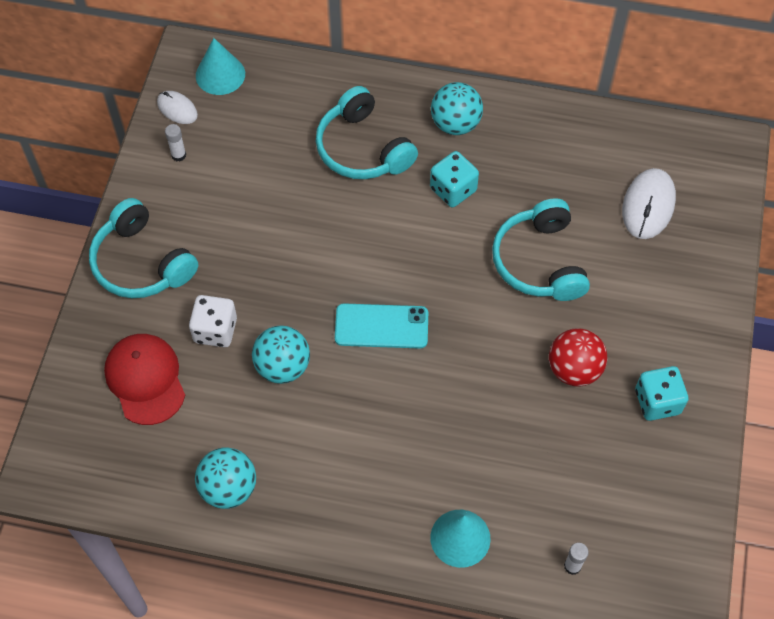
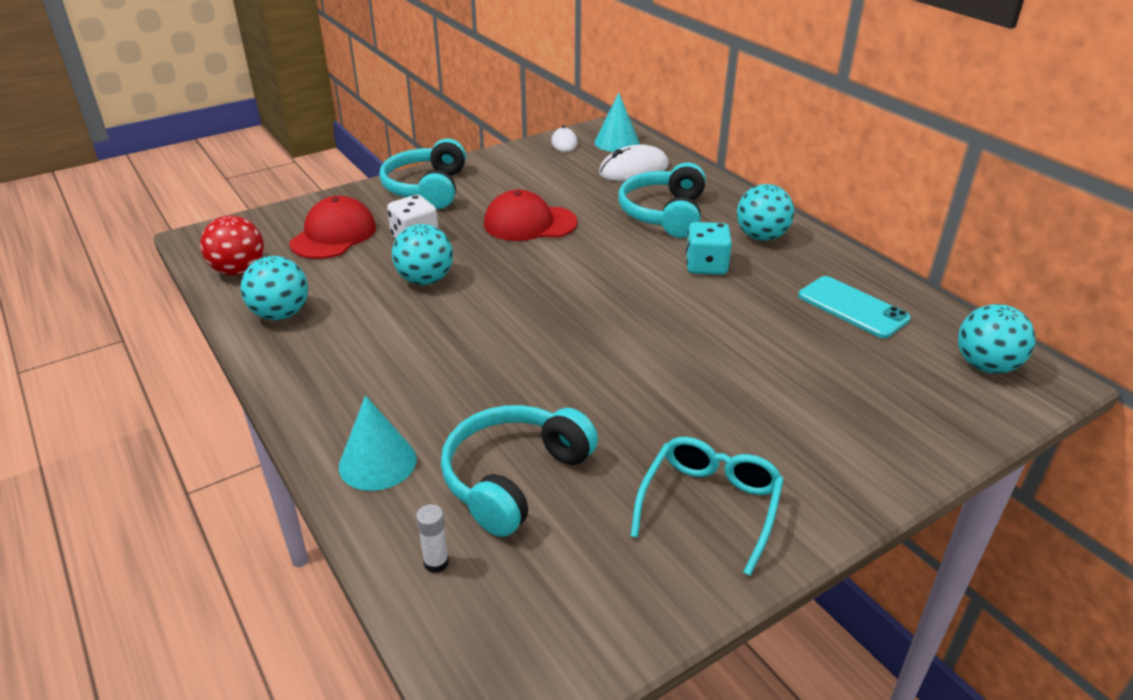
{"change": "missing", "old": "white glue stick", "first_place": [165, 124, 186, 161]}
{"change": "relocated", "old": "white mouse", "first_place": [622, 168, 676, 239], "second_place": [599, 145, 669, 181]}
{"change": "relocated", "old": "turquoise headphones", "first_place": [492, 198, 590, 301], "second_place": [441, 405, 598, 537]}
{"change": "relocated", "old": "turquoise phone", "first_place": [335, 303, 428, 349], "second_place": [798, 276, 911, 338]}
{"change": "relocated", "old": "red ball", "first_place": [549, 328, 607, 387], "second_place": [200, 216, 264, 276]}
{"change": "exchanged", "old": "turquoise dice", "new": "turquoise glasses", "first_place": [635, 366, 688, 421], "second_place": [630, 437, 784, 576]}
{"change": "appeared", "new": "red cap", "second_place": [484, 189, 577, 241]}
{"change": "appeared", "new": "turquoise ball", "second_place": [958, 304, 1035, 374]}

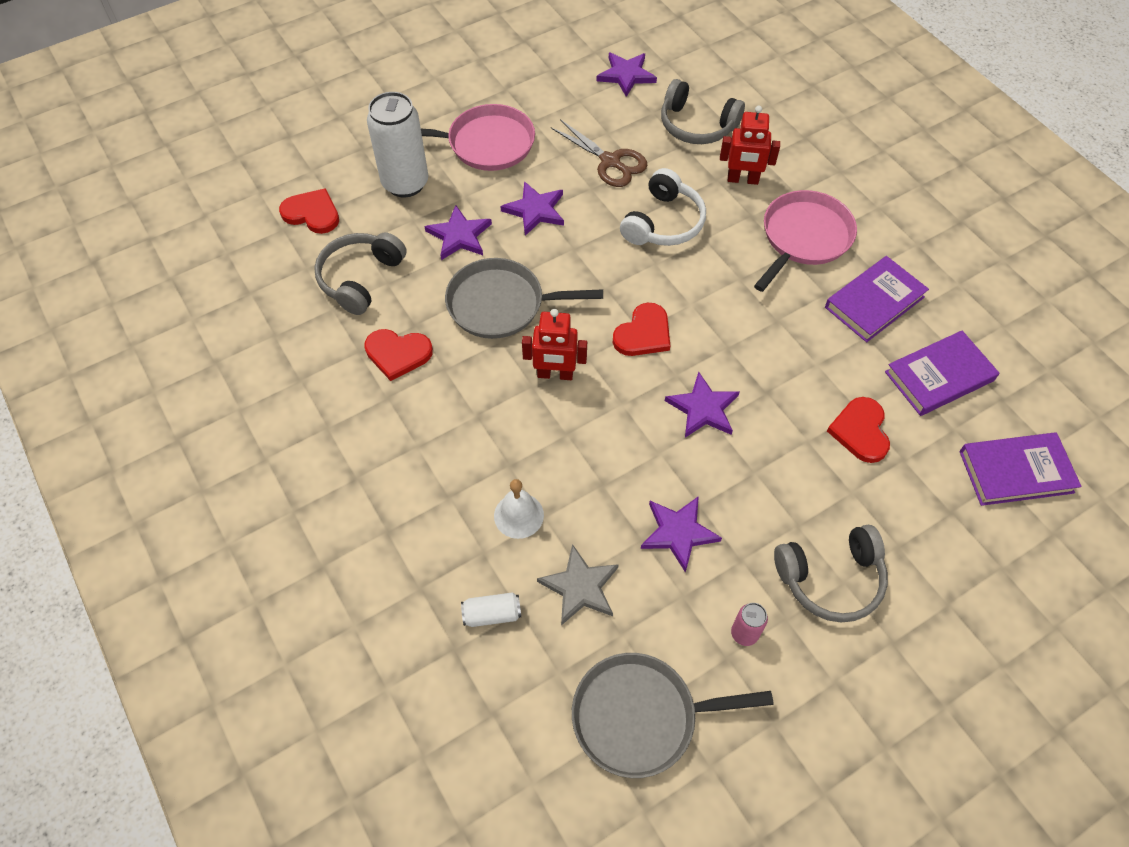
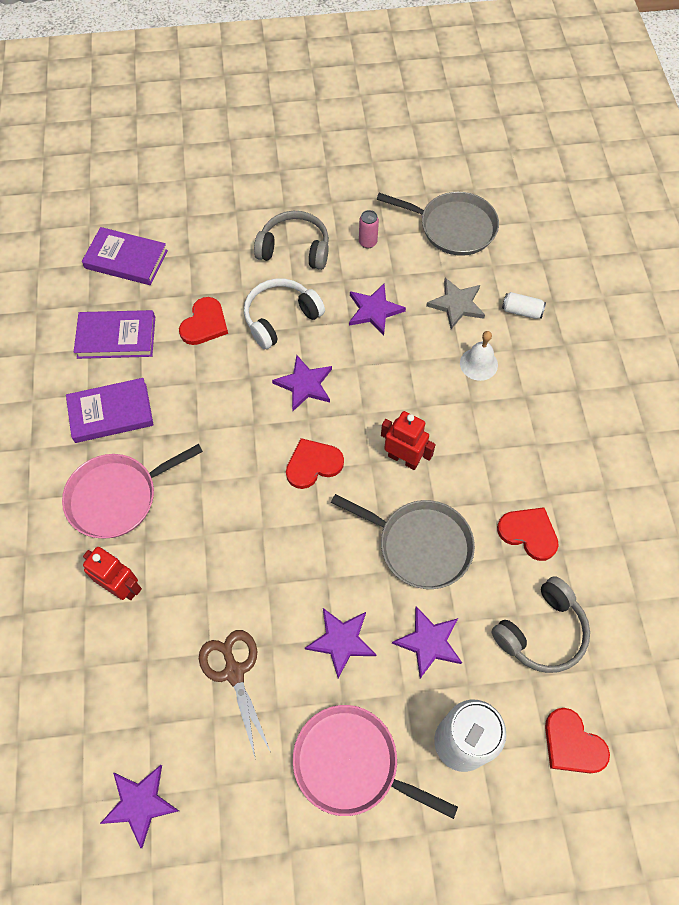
{"change": "missing", "old": "grey headphones", "first_place": [661, 79, 745, 144]}
{"change": "relocated", "old": "white headphones", "first_place": [620, 168, 706, 246], "second_place": [244, 278, 325, 349]}

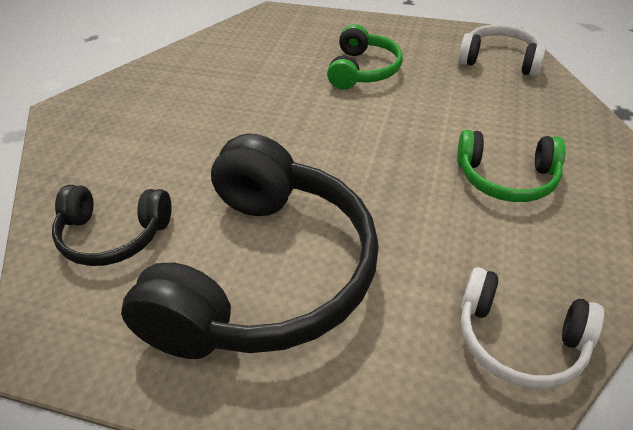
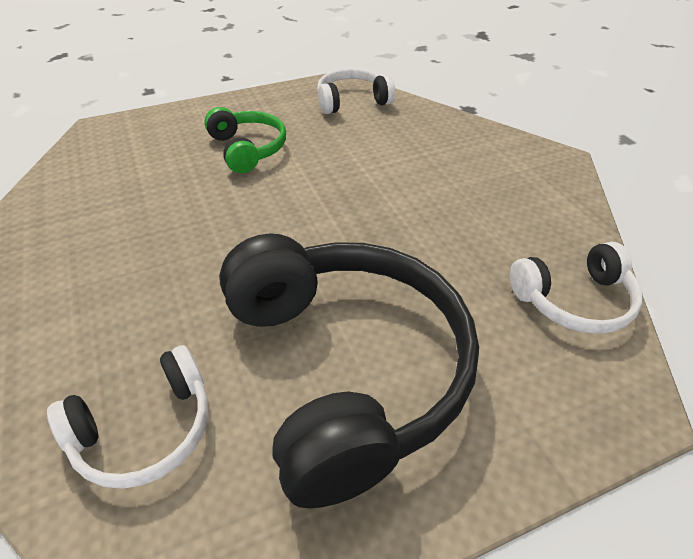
{"change": "missing", "old": "green headphones", "first_place": [457, 130, 566, 202]}
{"change": "colour", "old": "black headphones", "new": "white headphones", "first_place": [52, 185, 171, 266], "second_place": [47, 345, 208, 489]}

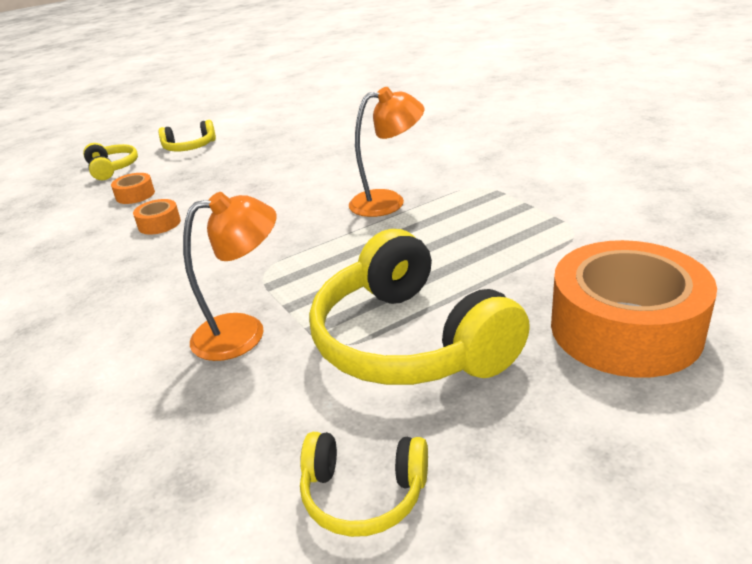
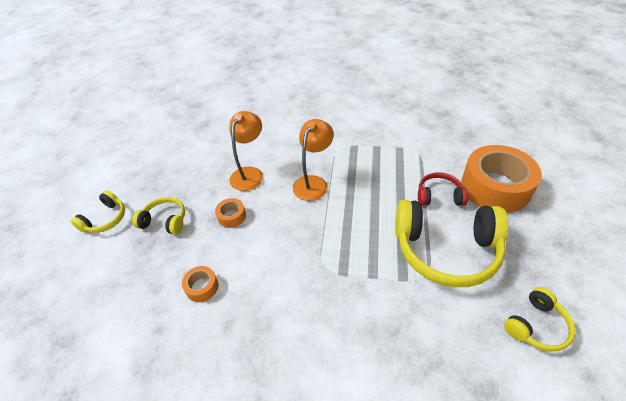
{"change": "relocated", "old": "yellow headphones", "first_place": [83, 143, 138, 180], "second_place": [132, 197, 185, 234]}
{"change": "relocated", "old": "orange tape", "first_place": [111, 173, 155, 204], "second_place": [215, 198, 246, 228]}
{"change": "relocated", "old": "orange lamp", "first_place": [183, 192, 277, 361], "second_place": [229, 111, 263, 191]}
{"change": "appeared", "new": "red headphones", "second_place": [418, 172, 469, 206]}

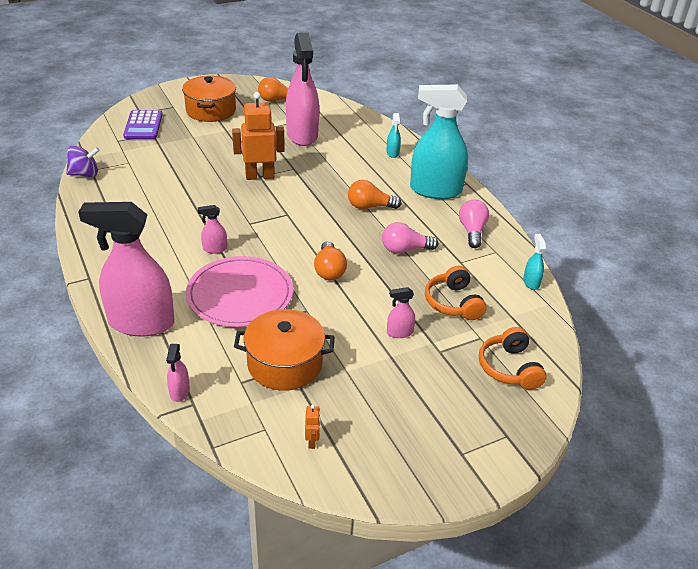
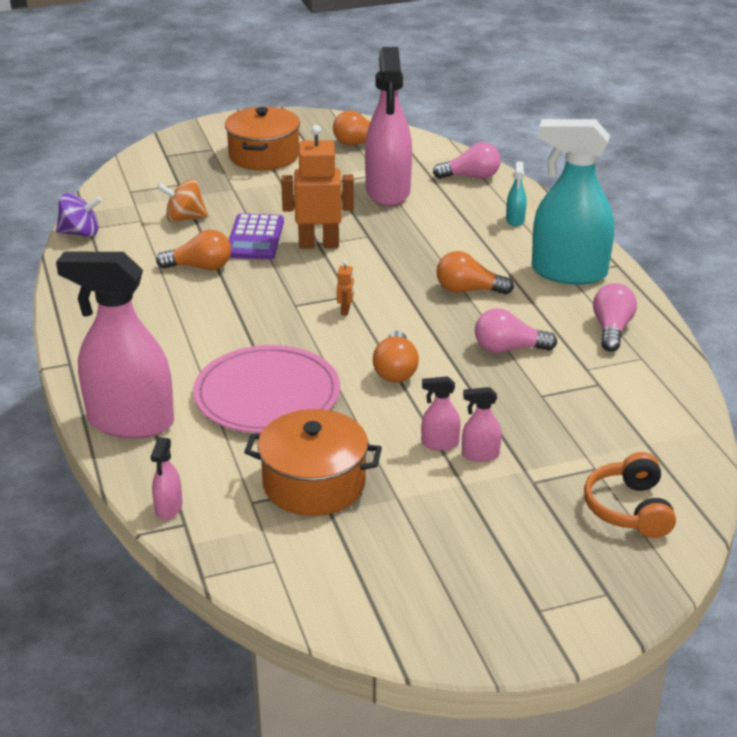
{"change": "relocated", "old": "purple calculator", "first_place": [123, 110, 162, 139], "second_place": [229, 213, 284, 259]}
{"change": "relocated", "old": "pink spray bottle", "first_place": [198, 205, 227, 253], "second_place": [421, 376, 461, 451]}
{"change": "missing", "old": "turquoise spray bottle", "first_place": [523, 234, 546, 290]}
{"change": "missing", "old": "orange headphones", "first_place": [425, 266, 487, 320]}
{"change": "relocated", "old": "orange robot", "first_place": [305, 405, 320, 449], "second_place": [337, 261, 354, 316]}
{"change": "appeared", "new": "pink light bulb", "second_place": [433, 142, 501, 179]}
{"change": "appeared", "new": "orange spinning top", "second_place": [157, 179, 208, 223]}
{"change": "appeared", "new": "orange light bulb", "second_place": [156, 229, 231, 270]}

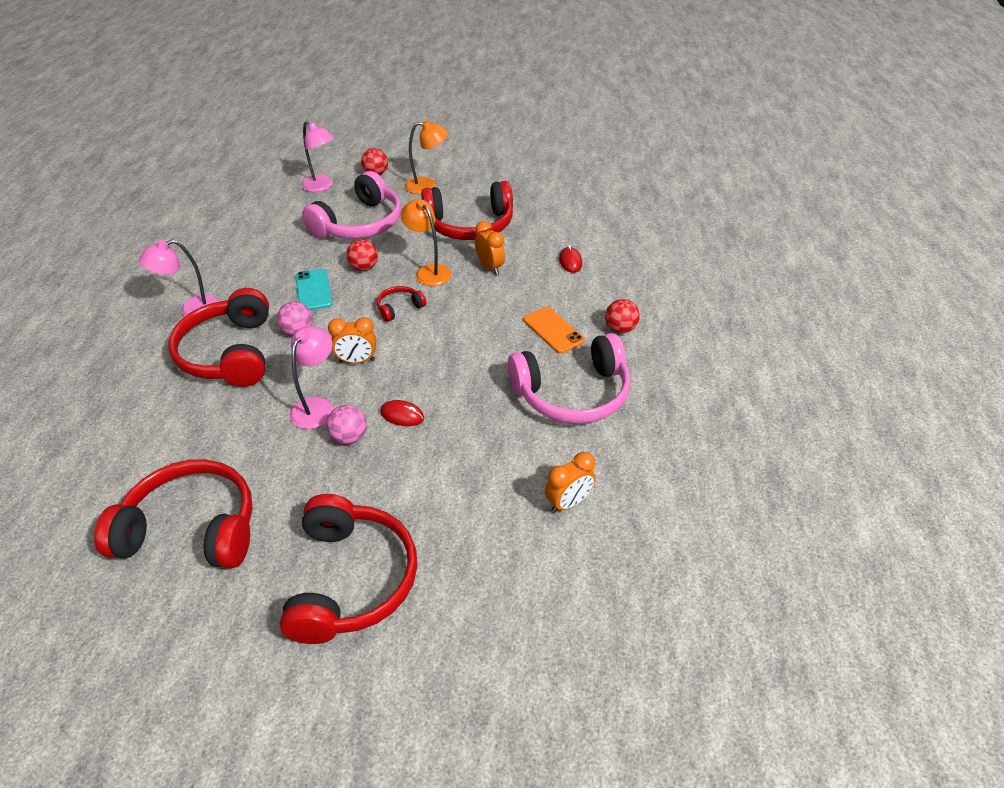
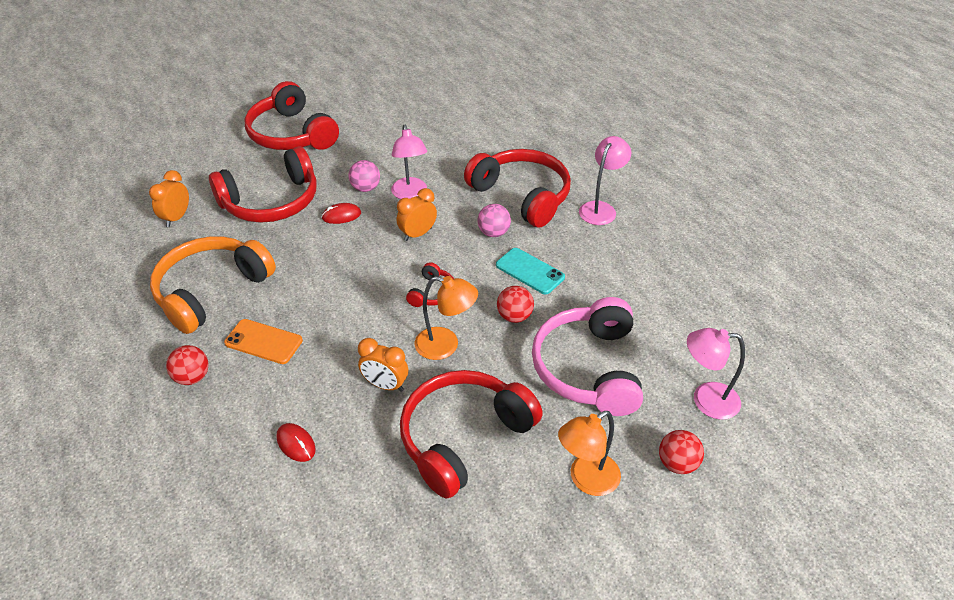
{"change": "colour", "old": "pink headphones", "new": "orange headphones", "first_place": [508, 333, 630, 424], "second_place": [150, 236, 276, 334]}
{"change": "relocated", "old": "red headphones", "first_place": [94, 459, 253, 569], "second_place": [209, 146, 317, 223]}

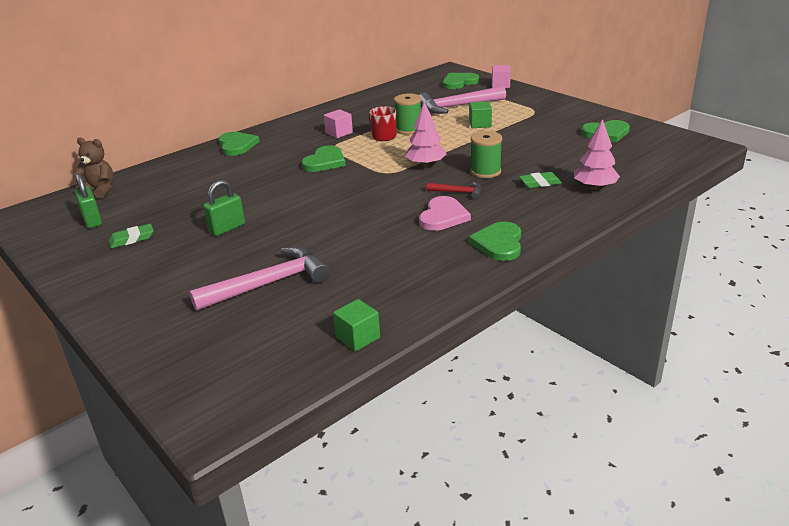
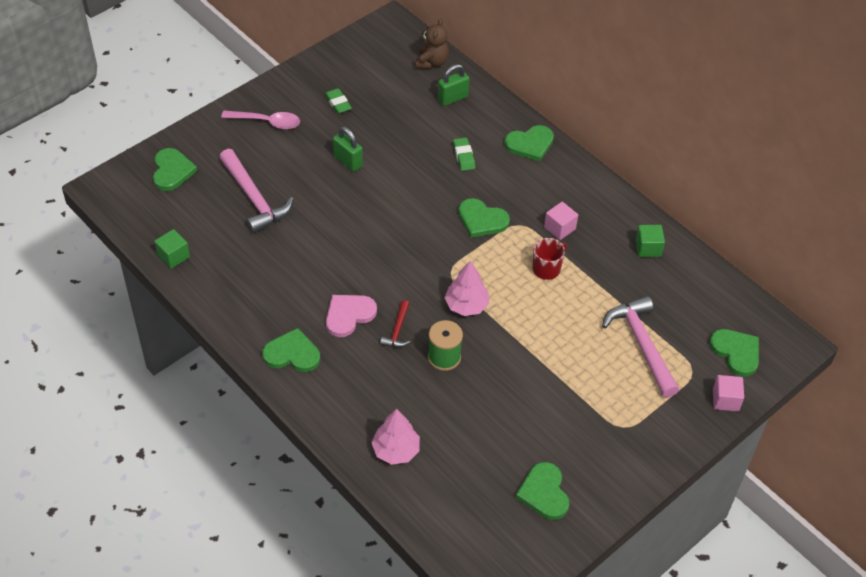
{"change": "missing", "old": "green spool", "first_place": [394, 93, 421, 135]}
{"change": "relocated", "old": "green cube", "first_place": [469, 101, 492, 128], "second_place": [635, 225, 665, 257]}
{"change": "relocated", "old": "green eraser", "first_place": [519, 172, 562, 188], "second_place": [453, 137, 475, 171]}
{"change": "relocated", "old": "green padlock", "first_place": [74, 174, 102, 228], "second_place": [438, 64, 469, 106]}
{"change": "spun", "old": "pink heart", "first_place": [419, 196, 471, 231], "second_place": [326, 295, 377, 337], "degrees": 120}
{"change": "appeared", "new": "pink spoon", "second_place": [221, 111, 300, 129]}
{"change": "appeared", "new": "green heart", "second_place": [153, 148, 198, 191]}

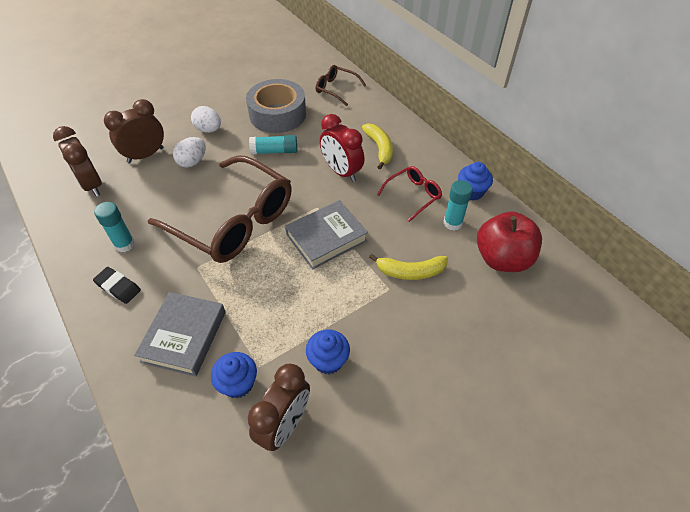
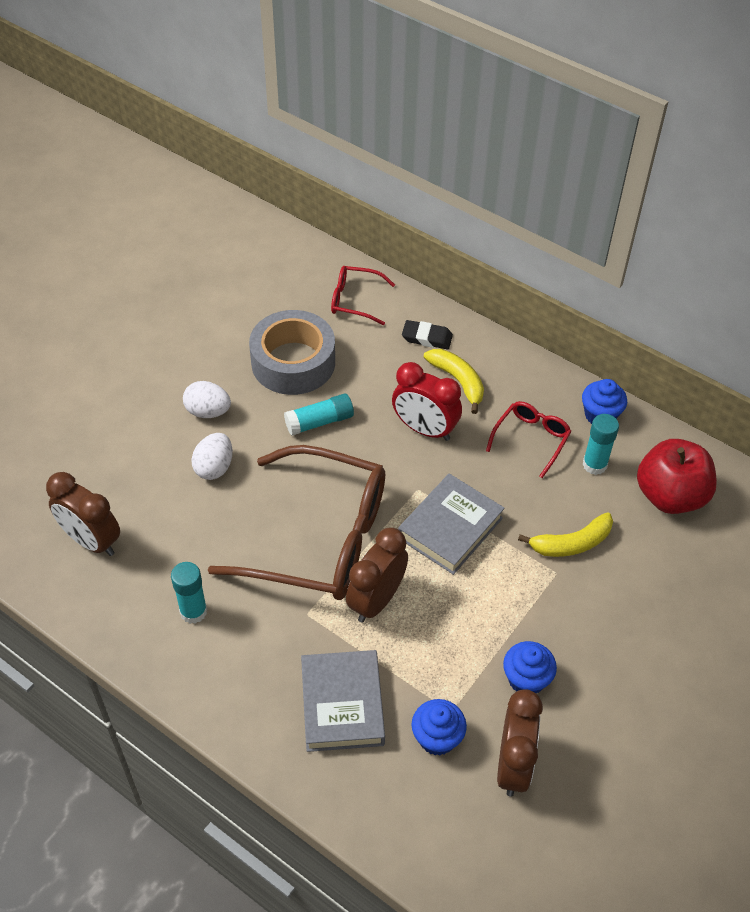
{"change": "colour", "old": "brown glasses", "new": "red glasses", "first_place": [316, 65, 366, 106], "second_place": [331, 266, 395, 325]}
{"change": "relocated", "old": "brown clock", "first_place": [104, 99, 164, 163], "second_place": [346, 528, 408, 623]}
{"change": "relocated", "old": "black eraser", "first_place": [93, 267, 141, 304], "second_place": [402, 320, 453, 349]}

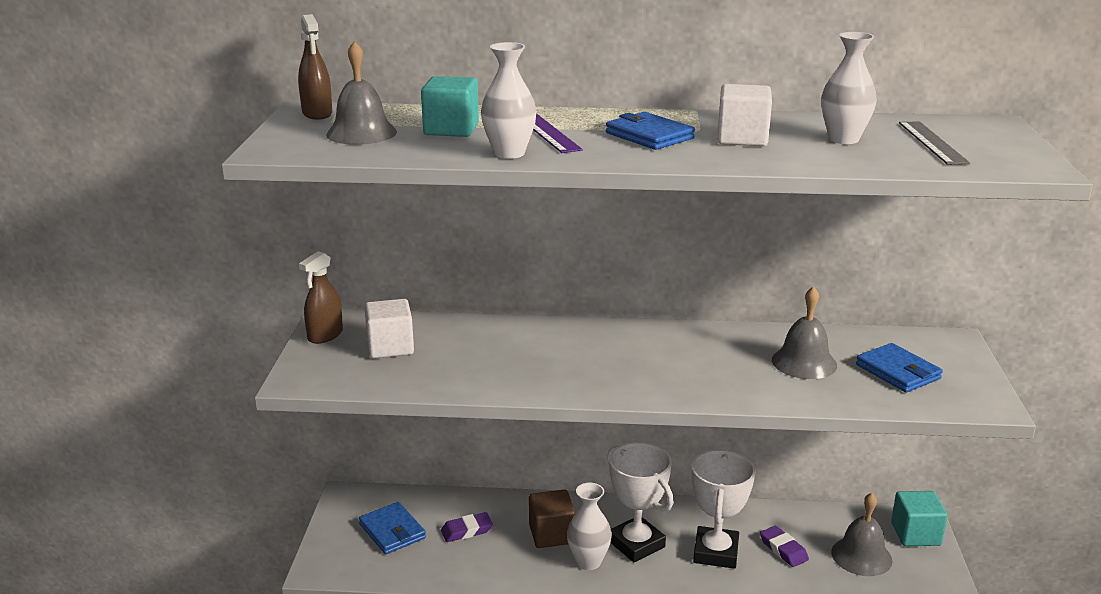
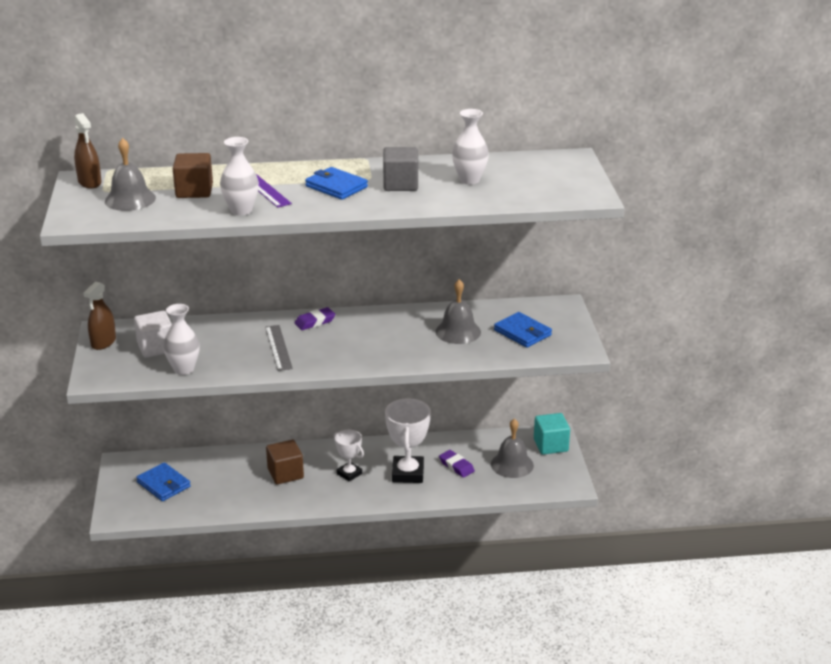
{"change": "colour", "old": "turquoise cube", "new": "brown cube", "first_place": [421, 76, 479, 137], "second_place": [173, 153, 213, 198]}
{"change": "colour", "old": "white cube", "new": "grey cube", "first_place": [717, 84, 772, 146], "second_place": [383, 147, 418, 191]}
{"change": "relocated", "old": "grey ruler", "first_place": [899, 121, 970, 165], "second_place": [265, 325, 293, 371]}
{"change": "size", "old": "white trophy", "first_place": [607, 442, 674, 562], "second_place": [334, 430, 364, 482], "factor": 0.6}
{"change": "relocated", "old": "white vase", "first_place": [567, 483, 612, 570], "second_place": [163, 304, 200, 375]}
{"change": "relocated", "old": "purple eraser", "first_place": [441, 512, 493, 542], "second_place": [295, 307, 336, 330]}

